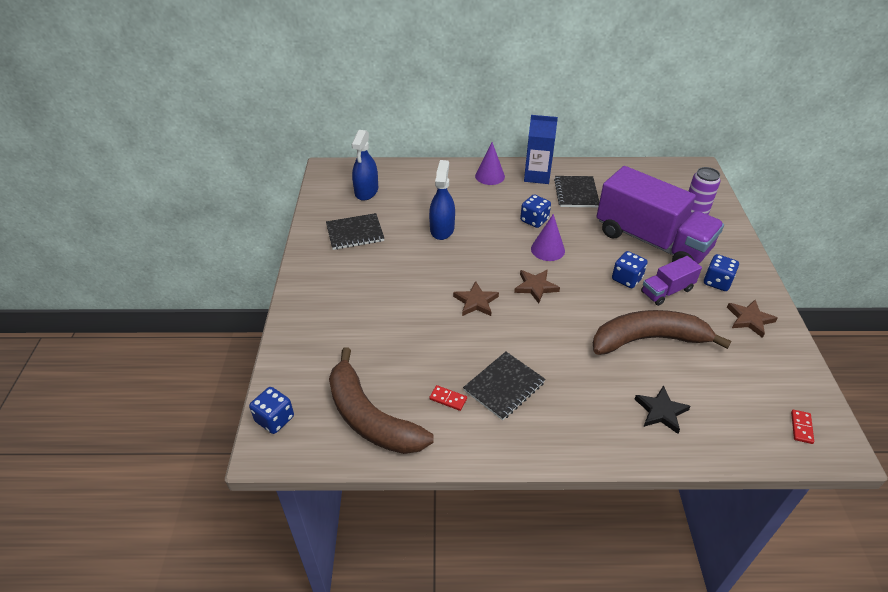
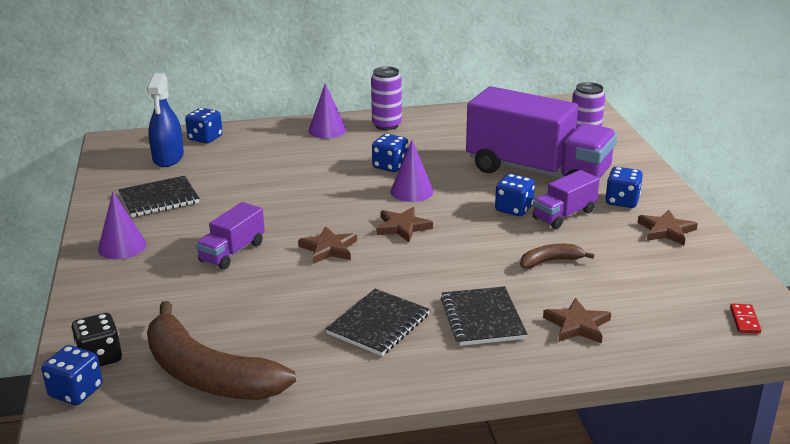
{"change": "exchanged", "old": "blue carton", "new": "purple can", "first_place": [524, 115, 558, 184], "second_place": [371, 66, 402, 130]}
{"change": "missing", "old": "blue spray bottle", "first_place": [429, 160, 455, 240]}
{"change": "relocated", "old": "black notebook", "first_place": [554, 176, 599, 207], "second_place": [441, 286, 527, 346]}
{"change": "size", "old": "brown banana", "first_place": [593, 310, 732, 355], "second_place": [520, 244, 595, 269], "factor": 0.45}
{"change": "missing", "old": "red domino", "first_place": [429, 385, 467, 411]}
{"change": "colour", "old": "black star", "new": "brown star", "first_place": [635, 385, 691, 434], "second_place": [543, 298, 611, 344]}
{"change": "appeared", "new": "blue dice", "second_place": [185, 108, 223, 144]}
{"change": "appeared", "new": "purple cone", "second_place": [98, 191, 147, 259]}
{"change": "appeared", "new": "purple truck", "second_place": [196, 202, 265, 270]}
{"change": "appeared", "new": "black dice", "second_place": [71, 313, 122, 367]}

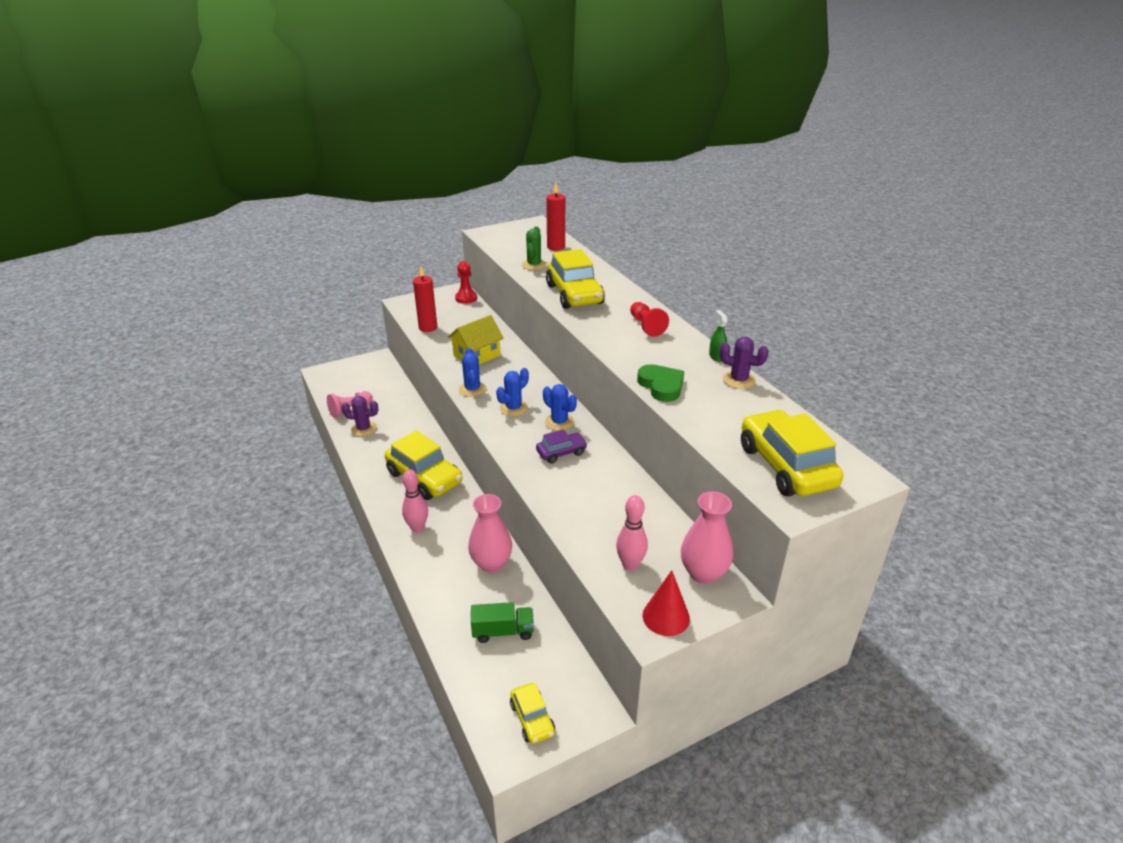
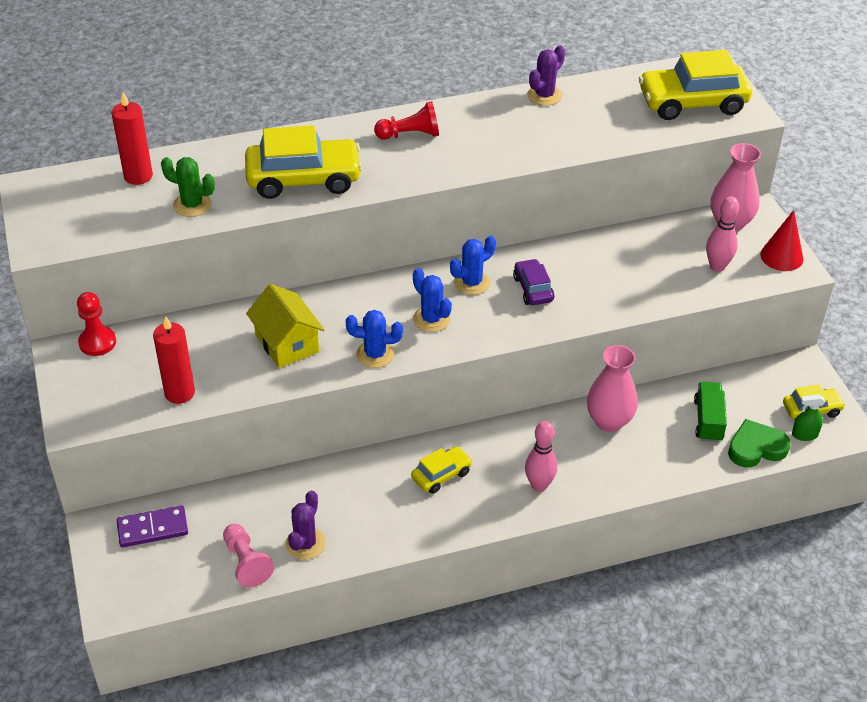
{"change": "relocated", "old": "green spray bottle", "first_place": [709, 310, 728, 362], "second_place": [792, 394, 825, 441]}
{"change": "relocated", "old": "green heart", "first_place": [637, 364, 684, 402], "second_place": [728, 419, 791, 467]}
{"change": "size", "old": "yellow car", "first_place": [385, 431, 463, 500], "second_place": [411, 446, 472, 494], "factor": 0.52}
{"change": "appeared", "new": "purple domino", "second_place": [117, 505, 188, 547]}

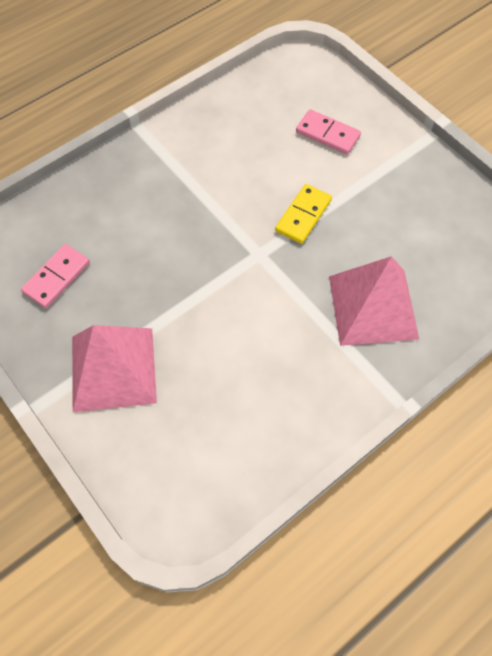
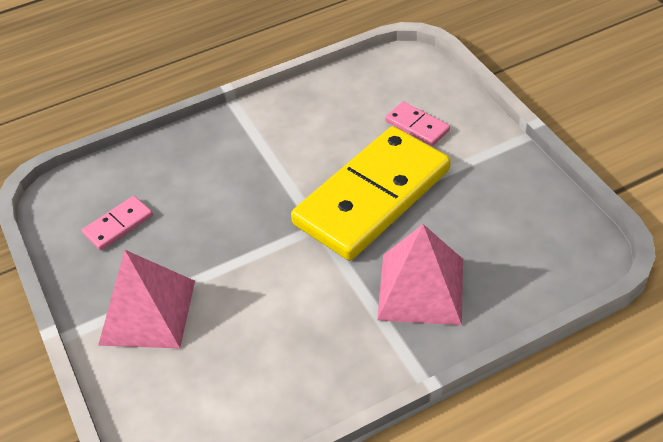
{"change": "size", "old": "yellow domino", "first_place": [275, 184, 332, 244], "second_place": [291, 126, 450, 260], "factor": 2.45}

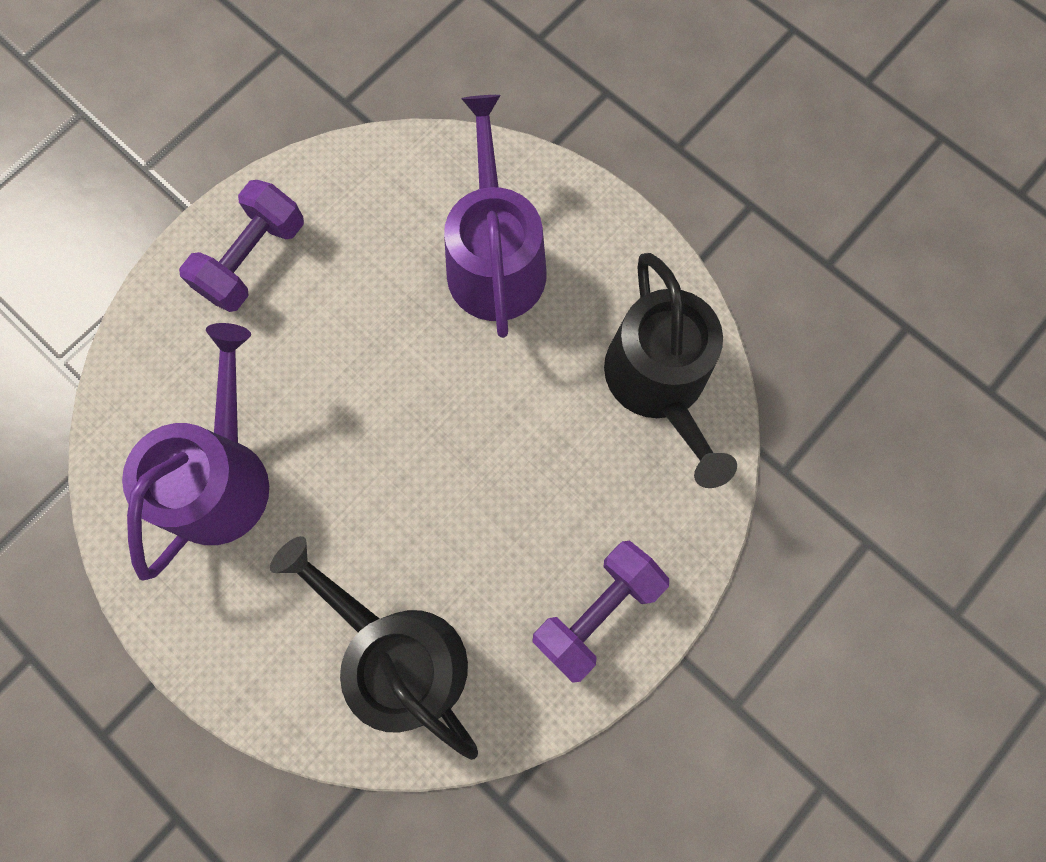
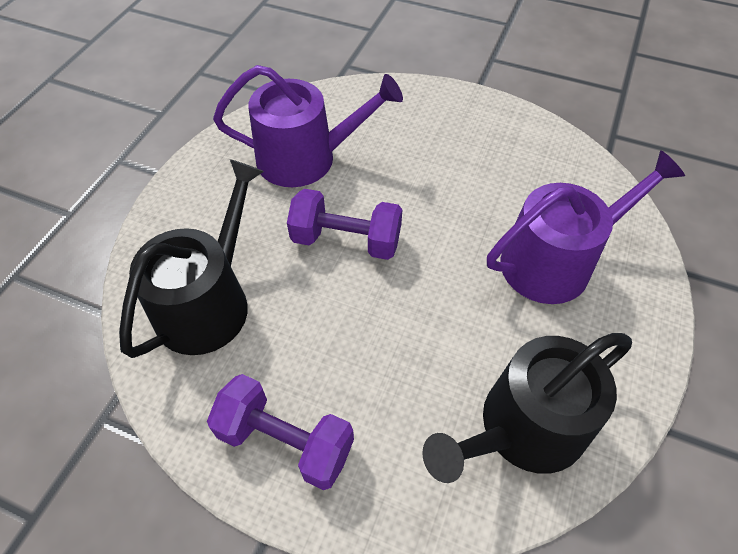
{"change": "relocated", "old": "purple dumbbell", "first_place": [179, 180, 304, 312], "second_place": [287, 189, 402, 260]}

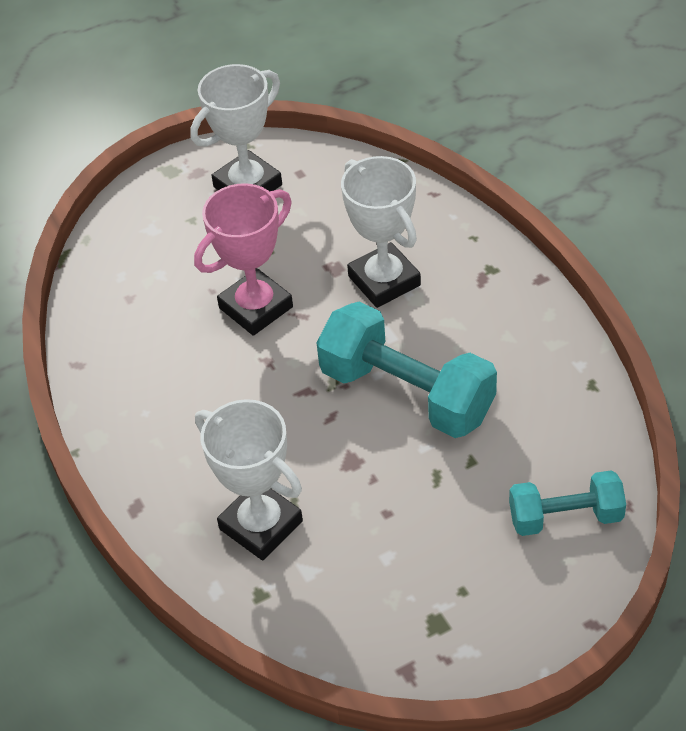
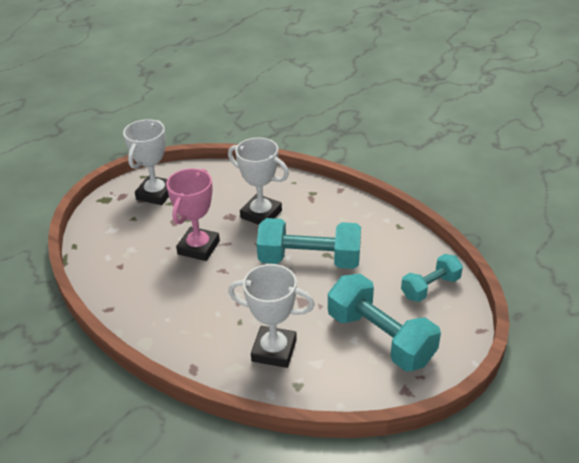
{"change": "appeared", "new": "turquoise dumbbell", "second_place": [328, 274, 441, 371]}

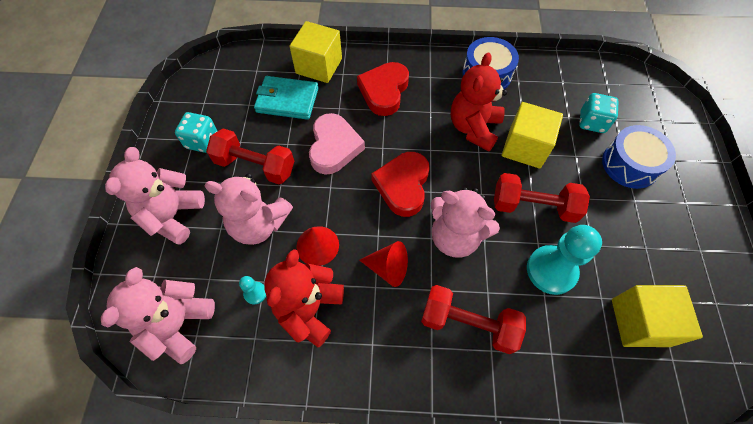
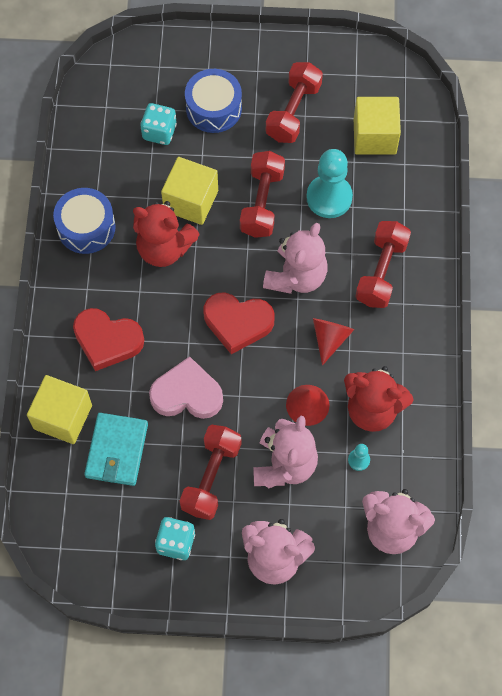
{"change": "appeared", "new": "red dumbbell", "second_place": [266, 62, 323, 143]}

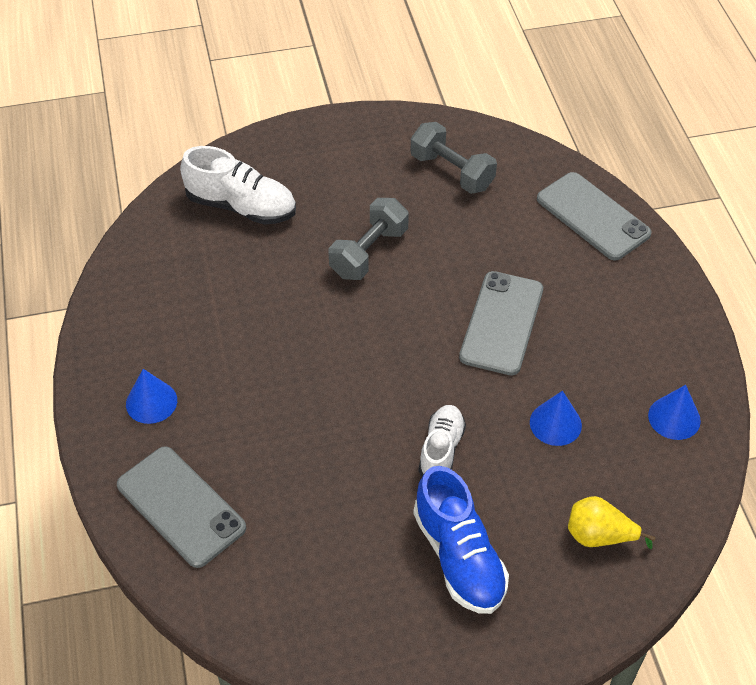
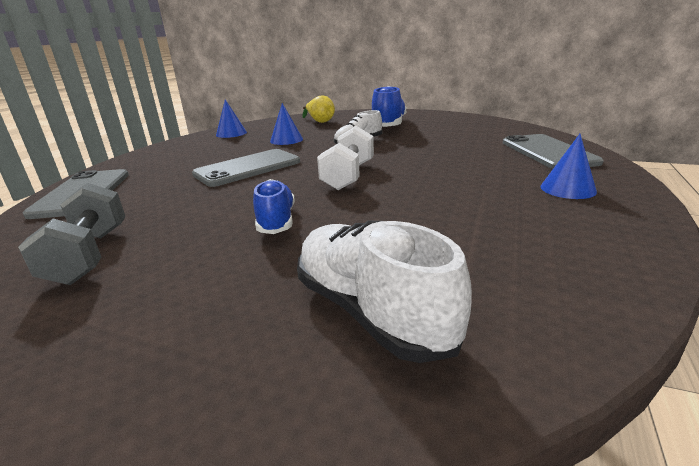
{"change": "exchanged", "old": "grey dumbbell", "new": "blue shoe", "first_place": [329, 198, 409, 280], "second_place": [253, 179, 295, 234]}
{"change": "appeared", "new": "white dumbbell", "second_place": [317, 126, 374, 190]}

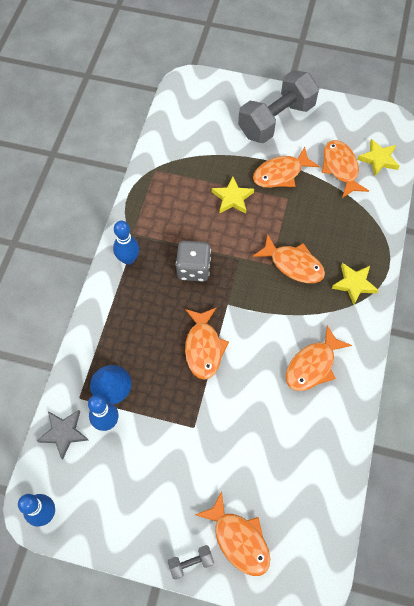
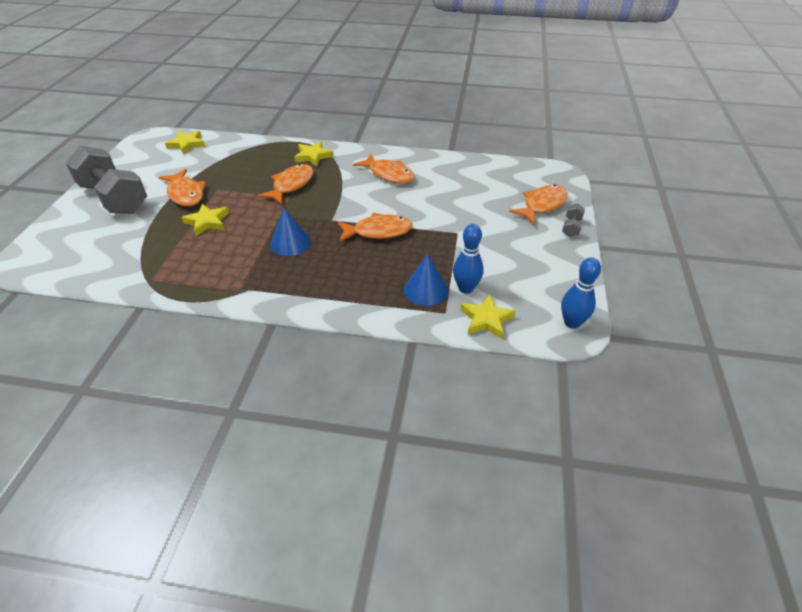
{"change": "missing", "old": "orange fish", "first_place": [322, 140, 369, 198]}
{"change": "missing", "old": "blue bowling pin", "first_place": [113, 221, 139, 265]}
{"change": "exchanged", "old": "grey dice", "new": "blue cone", "first_place": [176, 241, 211, 282], "second_place": [270, 208, 311, 256]}
{"change": "colour", "old": "grey star", "new": "yellow star", "first_place": [37, 410, 88, 460], "second_place": [460, 294, 516, 339]}
{"change": "spun", "old": "grey dumbbell", "first_place": [167, 545, 214, 579], "second_place": [562, 204, 585, 237], "degrees": 45}

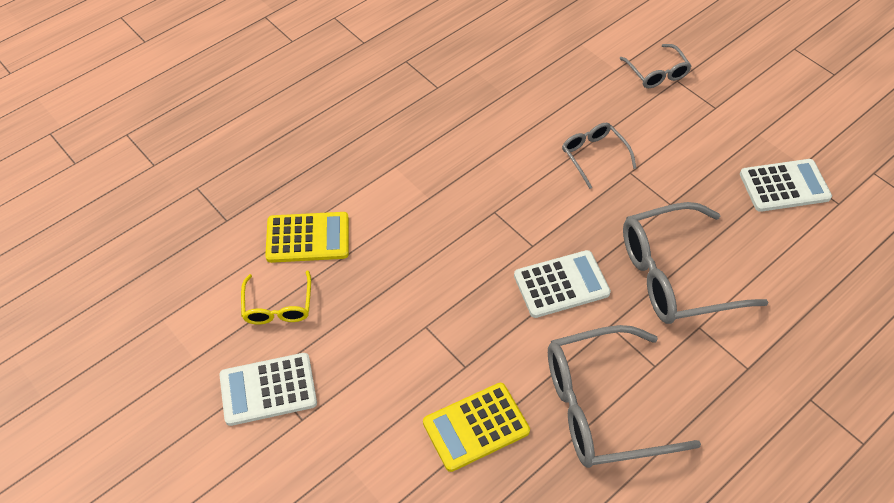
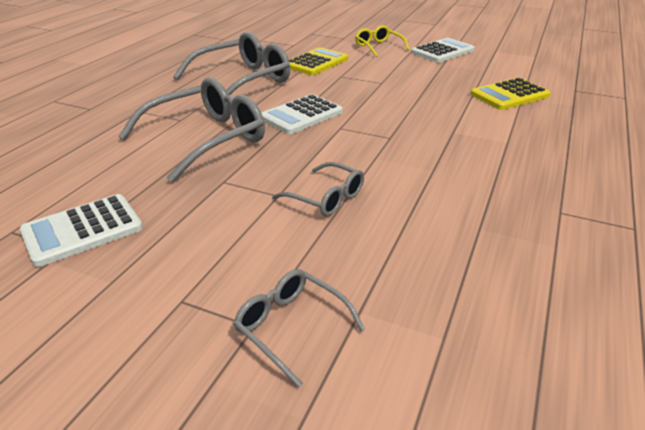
{"change": "relocated", "old": "yellow glasses", "first_place": [241, 271, 311, 324], "second_place": [355, 25, 409, 57]}

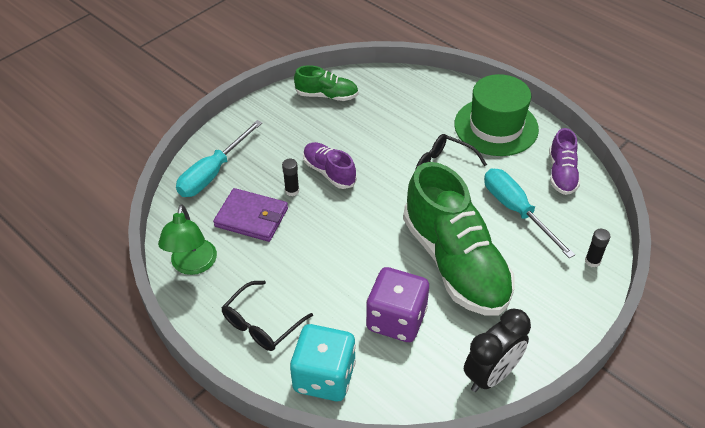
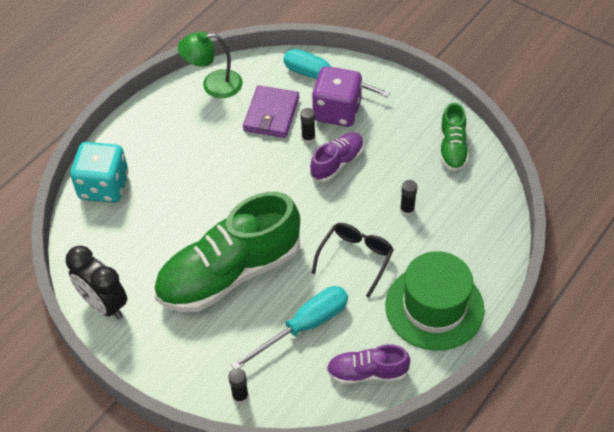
{"change": "relocated", "old": "purple dice", "first_place": [366, 267, 429, 342], "second_place": [312, 66, 362, 127]}
{"change": "missing", "old": "black glasses", "first_place": [221, 281, 313, 351]}
{"change": "appeared", "new": "black glue stick", "second_place": [400, 180, 417, 216]}

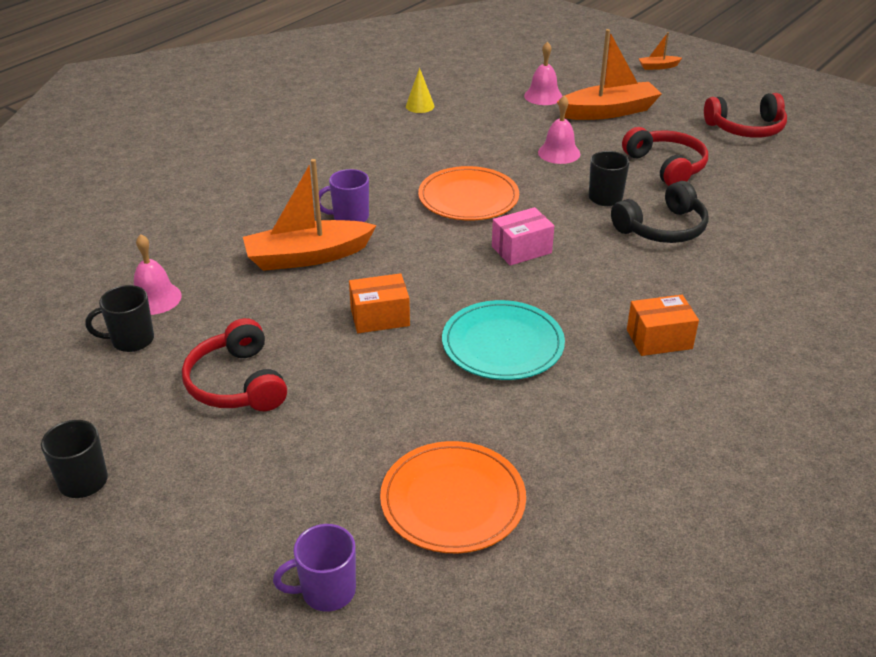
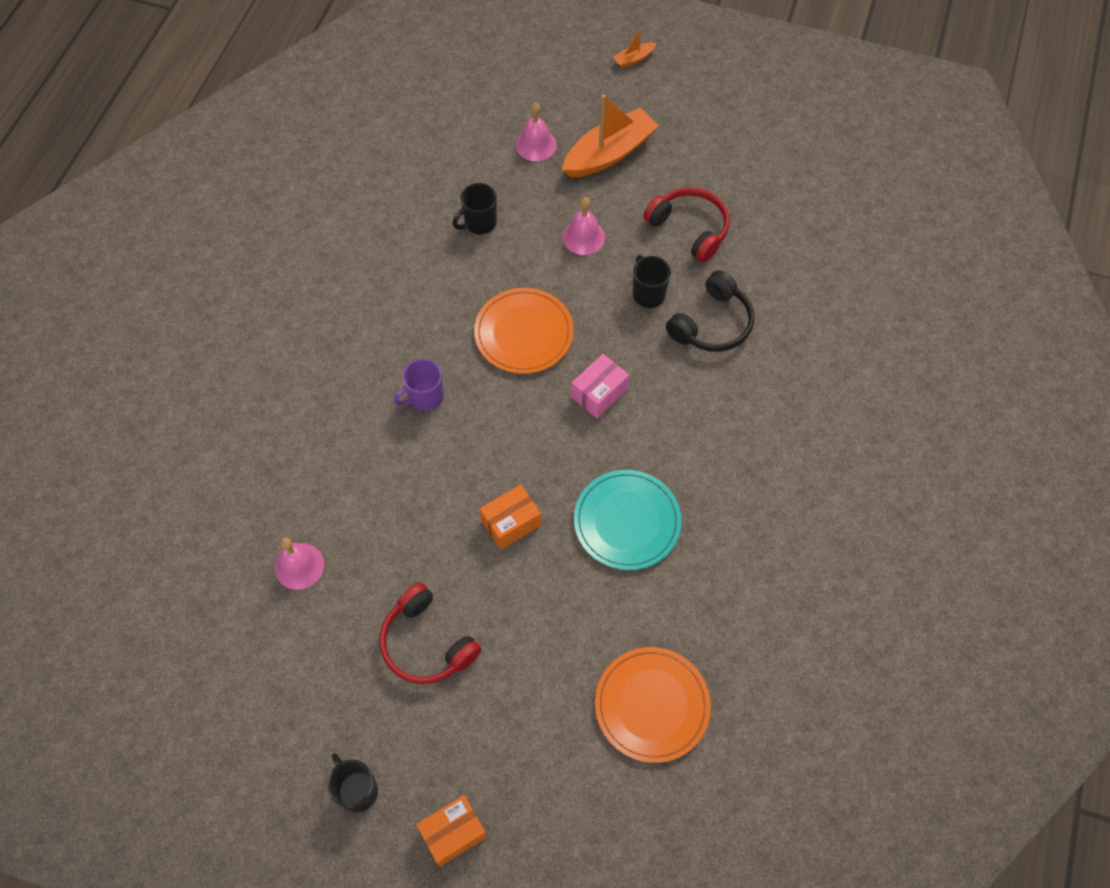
{"change": "missing", "old": "yellow cone", "first_place": [406, 68, 435, 113]}
{"change": "missing", "old": "red headphones", "first_place": [704, 93, 787, 138]}
{"change": "missing", "old": "orange boat", "first_place": [243, 159, 377, 271]}
{"change": "relocated", "old": "black mug", "first_place": [86, 285, 154, 352], "second_place": [453, 183, 497, 234]}
{"change": "relocated", "old": "orange box", "first_place": [627, 295, 699, 356], "second_place": [416, 795, 487, 867]}
{"change": "missing", "old": "purple mug", "first_place": [273, 524, 356, 612]}

